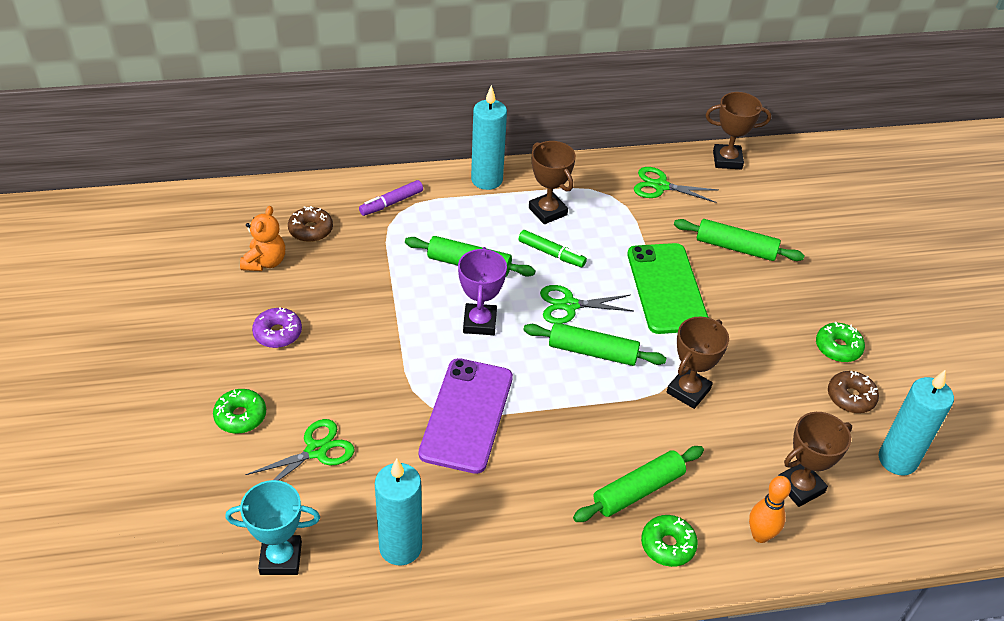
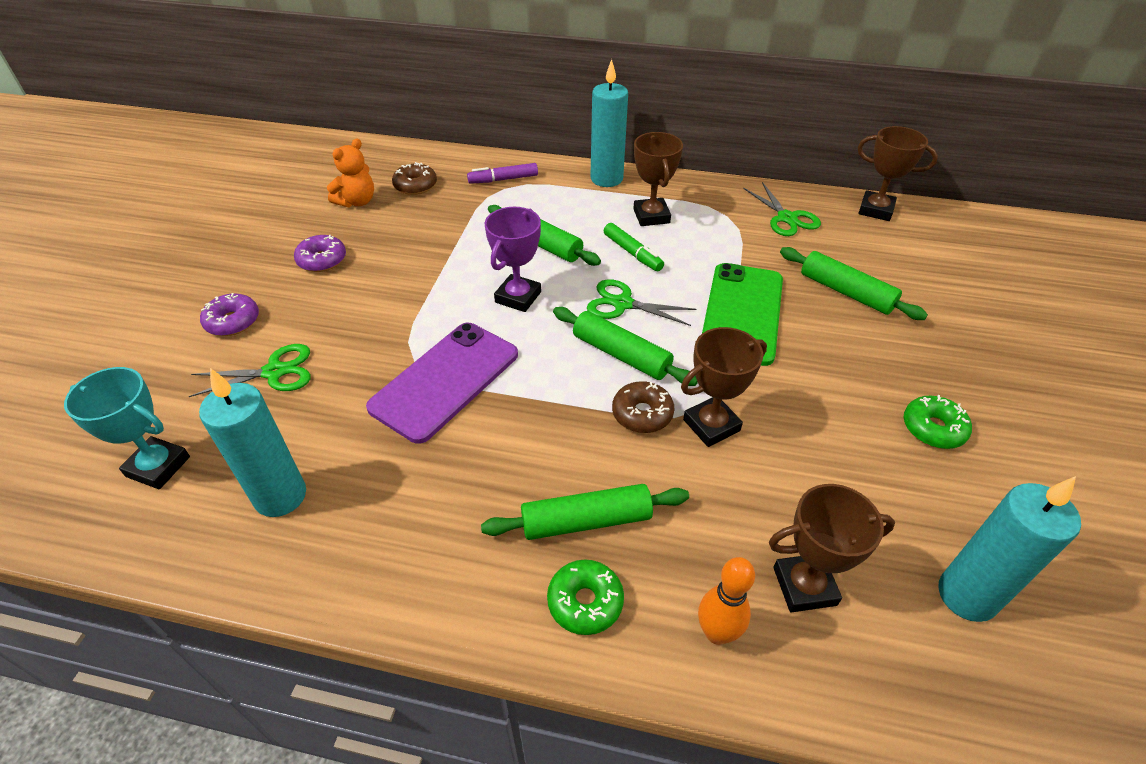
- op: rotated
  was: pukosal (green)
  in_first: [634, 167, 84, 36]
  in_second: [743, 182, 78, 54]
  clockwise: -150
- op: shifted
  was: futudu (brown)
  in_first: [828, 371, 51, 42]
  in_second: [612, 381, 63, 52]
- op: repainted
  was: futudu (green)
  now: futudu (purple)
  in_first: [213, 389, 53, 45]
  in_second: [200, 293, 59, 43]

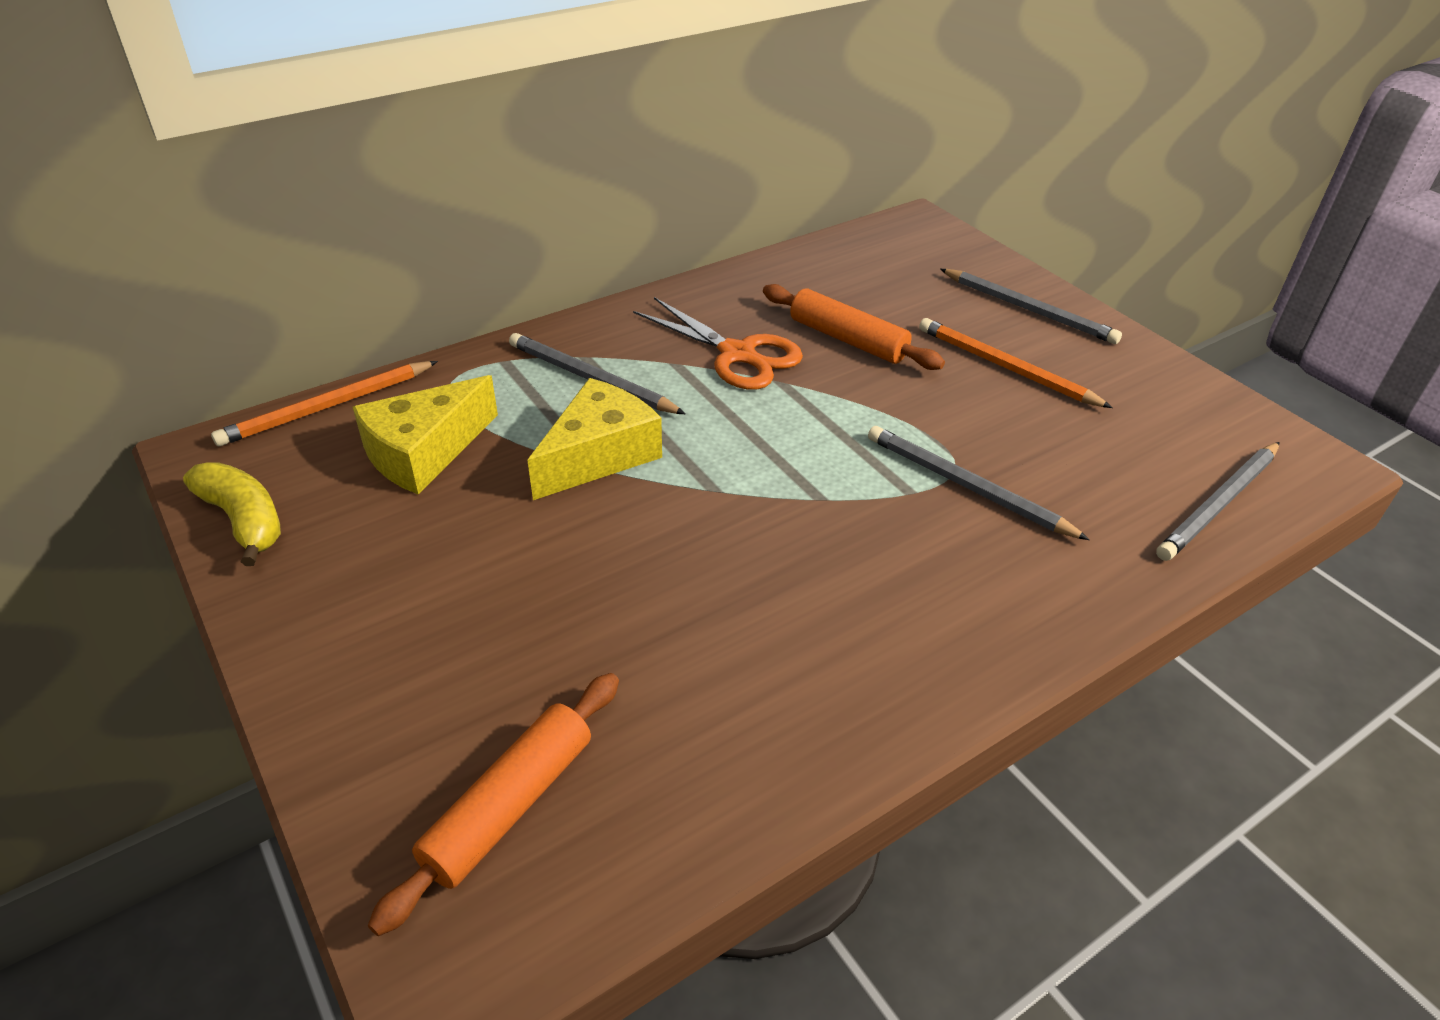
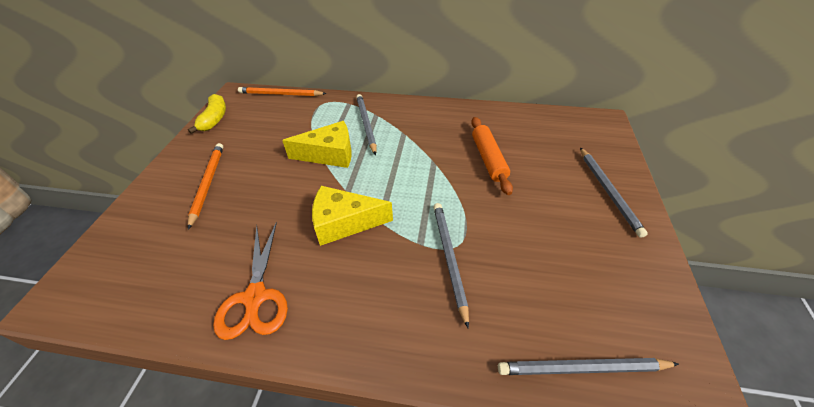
- op: shifted
  was: pukosal (orange)
  in_first: [633, 297, 170, 93]
  in_second: [213, 222, 75, 118]
- op: shifted
  was: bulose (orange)
  in_first: [919, 318, 194, 90]
  in_second: [188, 143, 35, 87]
- op: shifted
  was: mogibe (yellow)
  in_first: [353, 375, 145, 120]
  in_second: [312, 186, 81, 60]
- op: gone
  was: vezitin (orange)
  in_first: [368, 673, 251, 263]

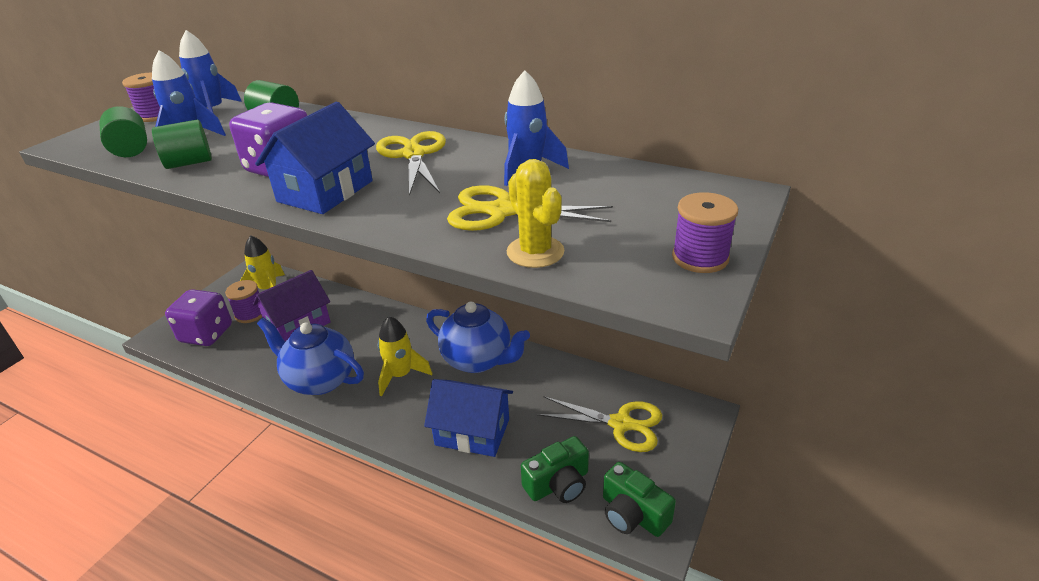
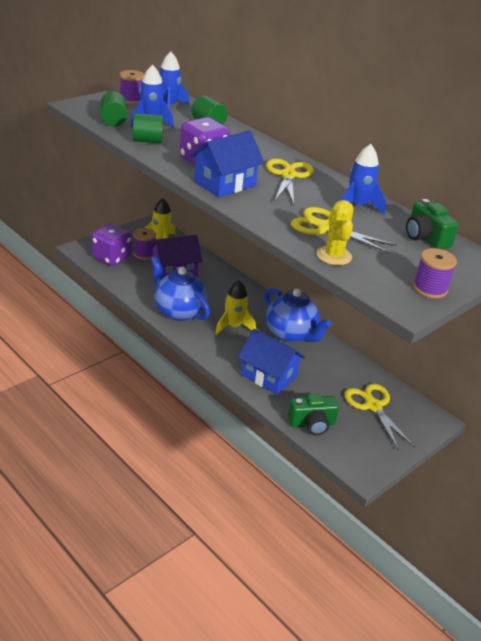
- op: rotated
  was: pukosal (yellow)
  in_first: [537, 396, 125, 56]
  in_second: [344, 383, 71, 67]
  clockwise: -150
- op: shifted
  was: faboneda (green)
  in_first: [603, 462, 73, 75]
  in_second: [406, 199, 53, 50]

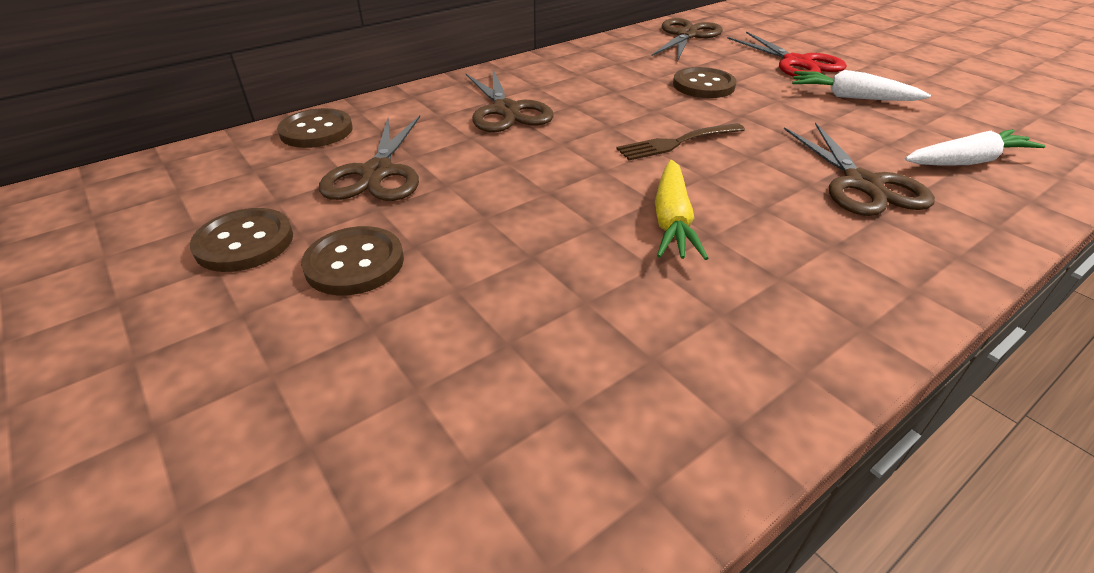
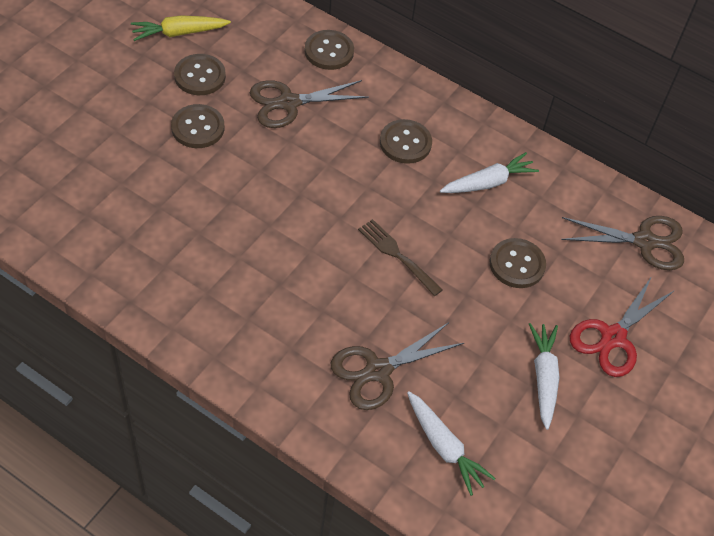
- op: swapped
  was: pukosal (brown)
  now: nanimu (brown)
  in_first: [466, 69, 88, 63]
  in_second: [380, 119, 52, 45]
- op: shifted
  was: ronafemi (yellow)
  in_first: [655, 160, 53, 100]
  in_second: [131, 15, 100, 26]
- op: new
  now: ronafemi (white)
  in_second: [440, 152, 99, 41]

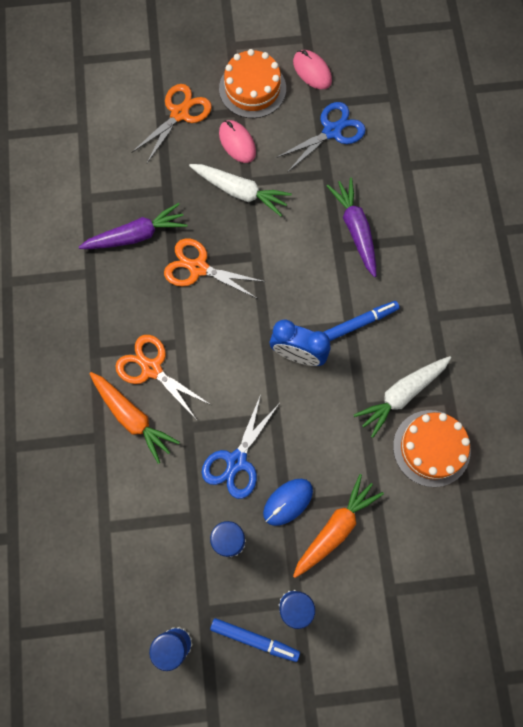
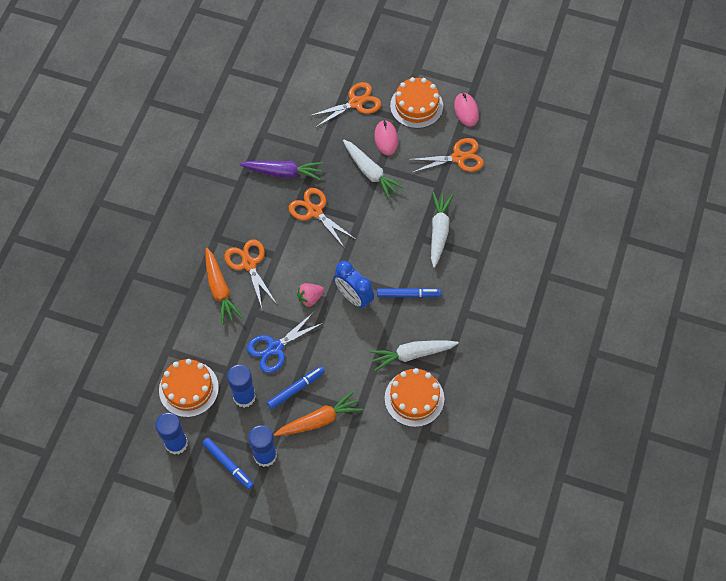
- op: repainted
  was: pukosal (blue)
  now: pukosal (orange)
  in_first: [276, 102, 90, 71]
  in_second: [408, 138, 76, 35]
- op: repainted
  was: ronafemi (purple)
  now: ronafemi (white)
  in_first: [326, 177, 50, 100]
  in_second: [431, 192, 23, 76]
- op: swapped
  was: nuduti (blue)
  now: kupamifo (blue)
  in_first: [263, 479, 50, 47]
  in_second: [267, 366, 58, 43]
- op: new
  now: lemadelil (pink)
  in_second: [297, 283, 27, 24]
- op: new
  now: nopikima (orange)
  in_second: [159, 359, 60, 58]

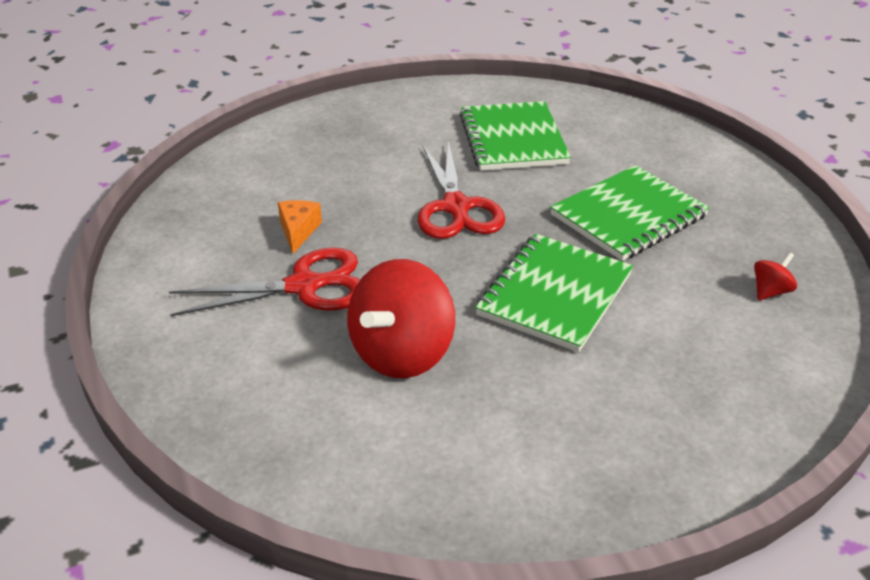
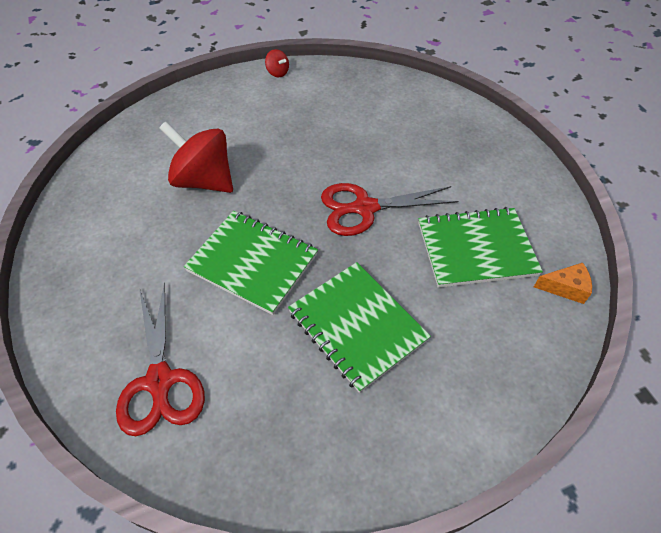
- op: shifted
  was: mogibe (orange)
  in_first: [278, 200, 44, 54]
  in_second: [534, 263, 58, 41]
- op: shifted
  was: pukosal (red)
  in_first: [169, 248, 191, 68]
  in_second: [116, 282, 89, 154]
- op: shifted
  was: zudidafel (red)
  in_first: [754, 252, 43, 48]
  in_second: [265, 49, 24, 28]

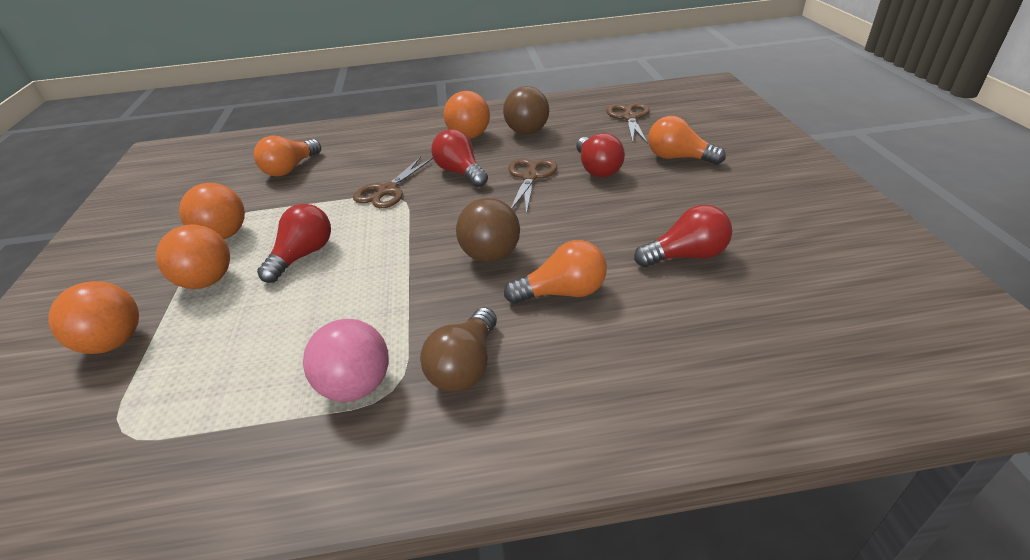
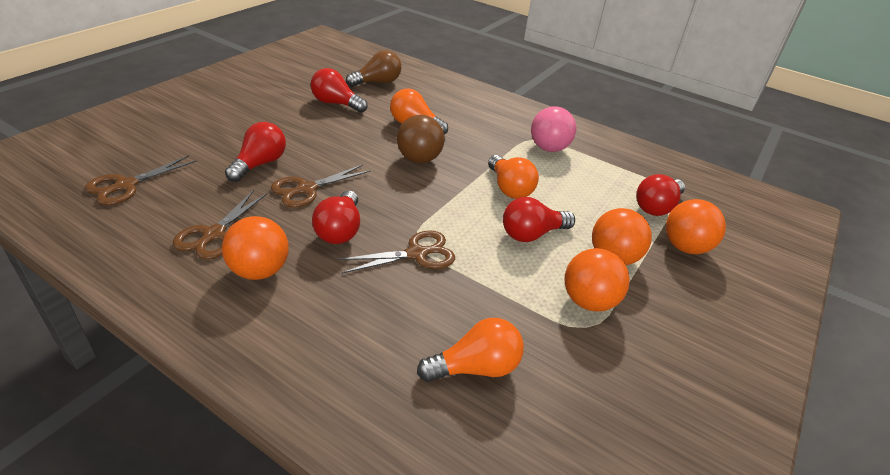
- op: swapped
  was: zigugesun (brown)
  now: pukosal (brown)
  in_first: [503, 86, 46, 49]
  in_second: [173, 190, 94, 69]
- op: shifted
  was: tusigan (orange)
  in_first: [648, 116, 78, 49]
  in_second: [488, 155, 51, 44]
- op: shifted
  was: tusigan (brown)
  in_first: [420, 308, 77, 84]
  in_second: [346, 50, 55, 37]
- op: new
  now: tusigan (red)
  in_second: [636, 174, 49, 42]

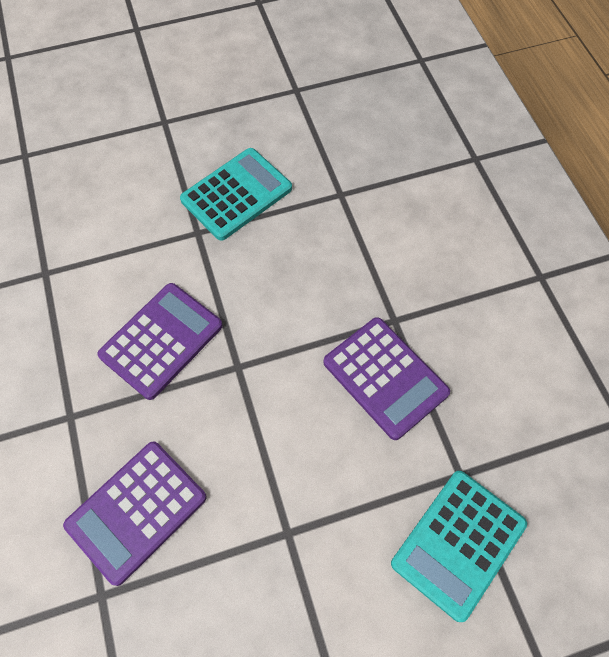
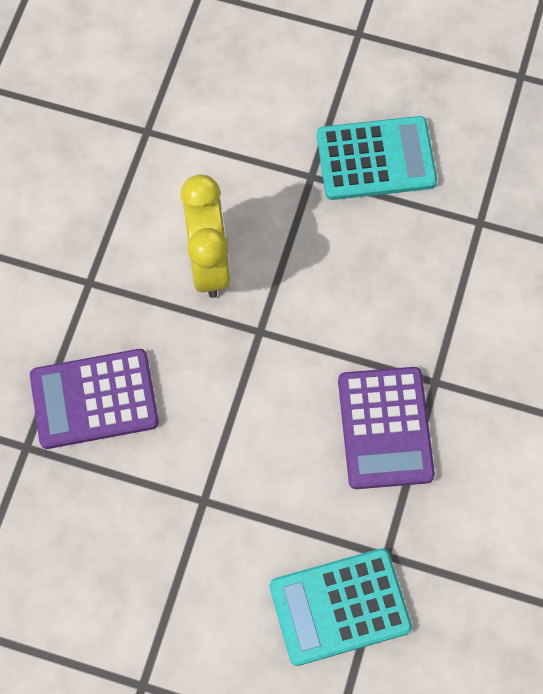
- op: swapped
  was: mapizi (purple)
  now: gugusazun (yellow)
  in_first: [97, 283, 126, 117]
  in_second: [181, 175, 50, 123]

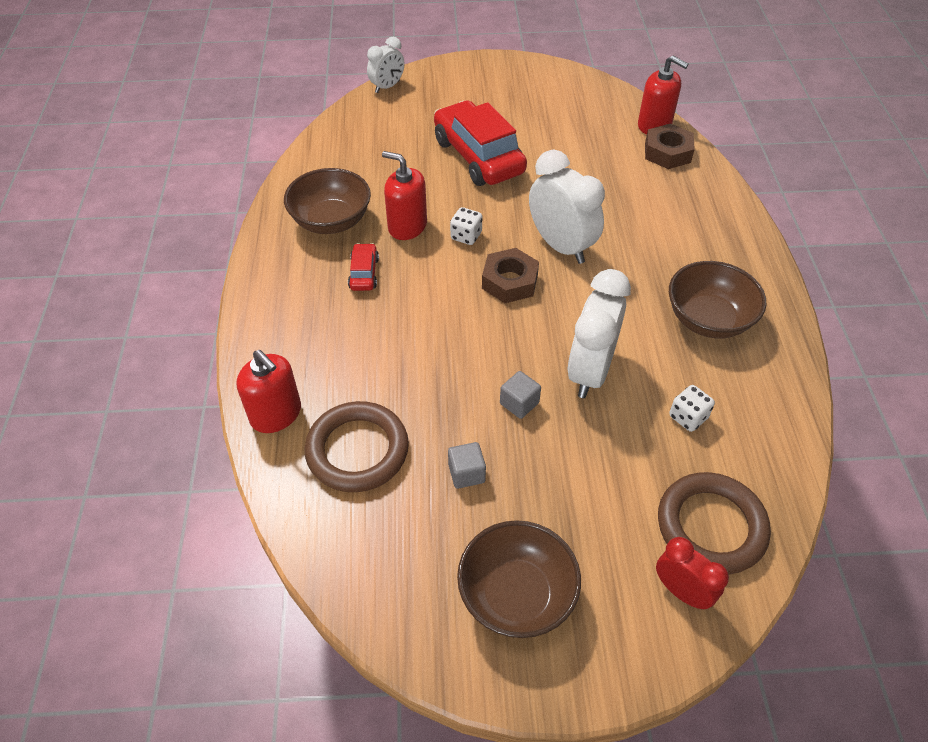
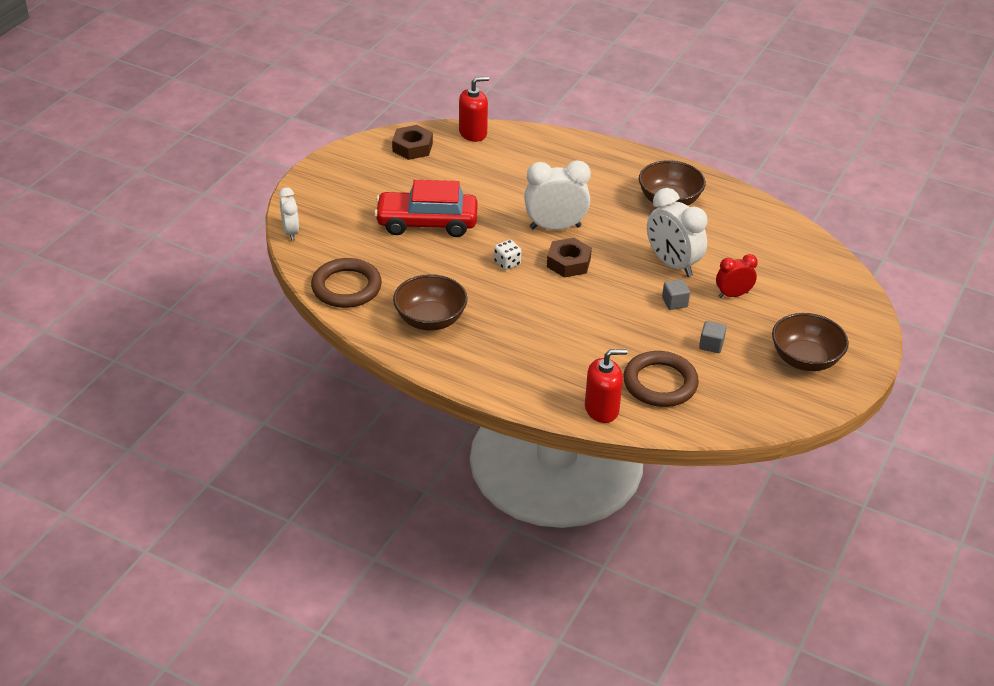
- op: shifted
  was: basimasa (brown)
  in_first: [645, 123, 50, 46]
  in_second: [392, 125, 41, 35]
- op: gone
  was: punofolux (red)
  in_first: [382, 151, 45, 89]
- op: gone
  was: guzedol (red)
  in_first: [348, 243, 31, 48]
- op: gone
  was: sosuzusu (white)
  in_first: [669, 385, 46, 47]
- op: shifted
  was: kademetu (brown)
  in_first: [658, 472, 113, 103]
  in_second: [311, 258, 71, 50]
- op: shifted
  was: gugusazun (red)
  in_first: [656, 537, 73, 72]
  in_second: [716, 254, 42, 44]

